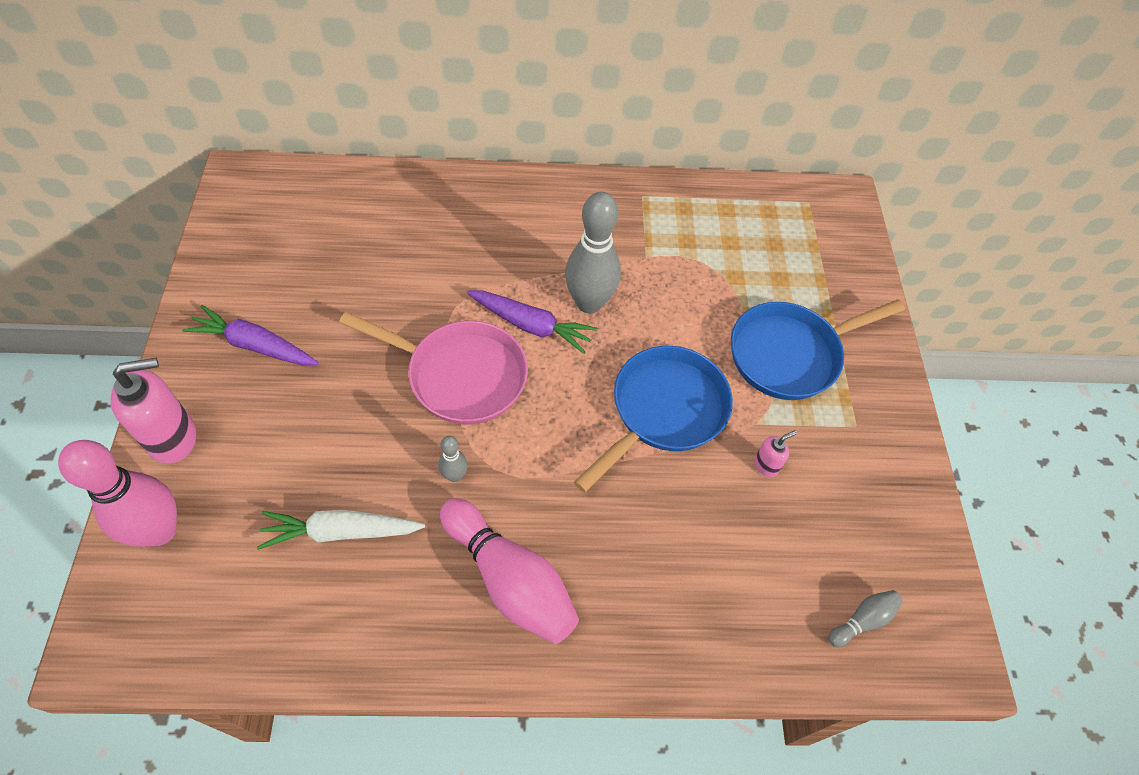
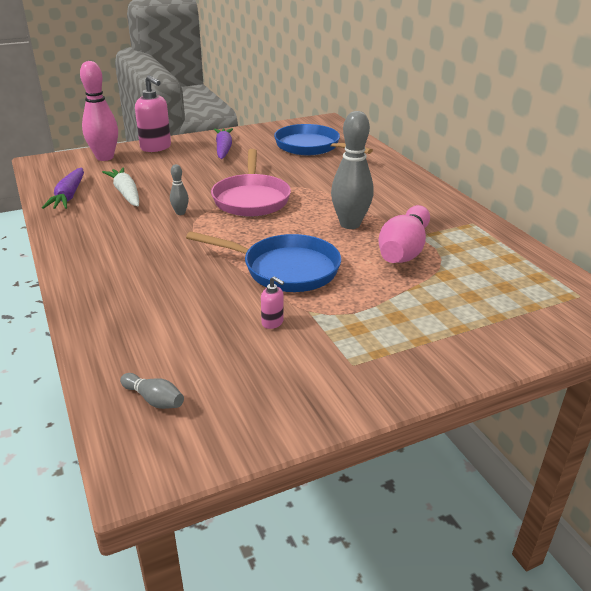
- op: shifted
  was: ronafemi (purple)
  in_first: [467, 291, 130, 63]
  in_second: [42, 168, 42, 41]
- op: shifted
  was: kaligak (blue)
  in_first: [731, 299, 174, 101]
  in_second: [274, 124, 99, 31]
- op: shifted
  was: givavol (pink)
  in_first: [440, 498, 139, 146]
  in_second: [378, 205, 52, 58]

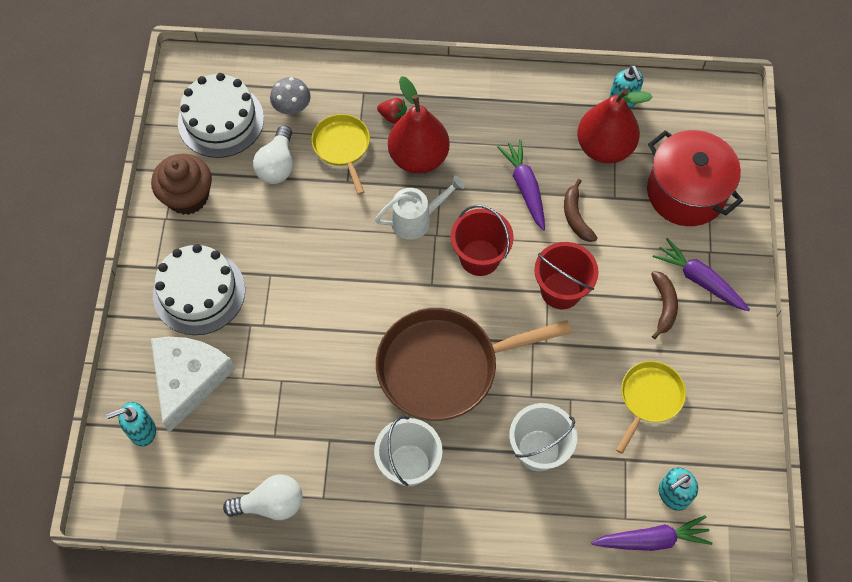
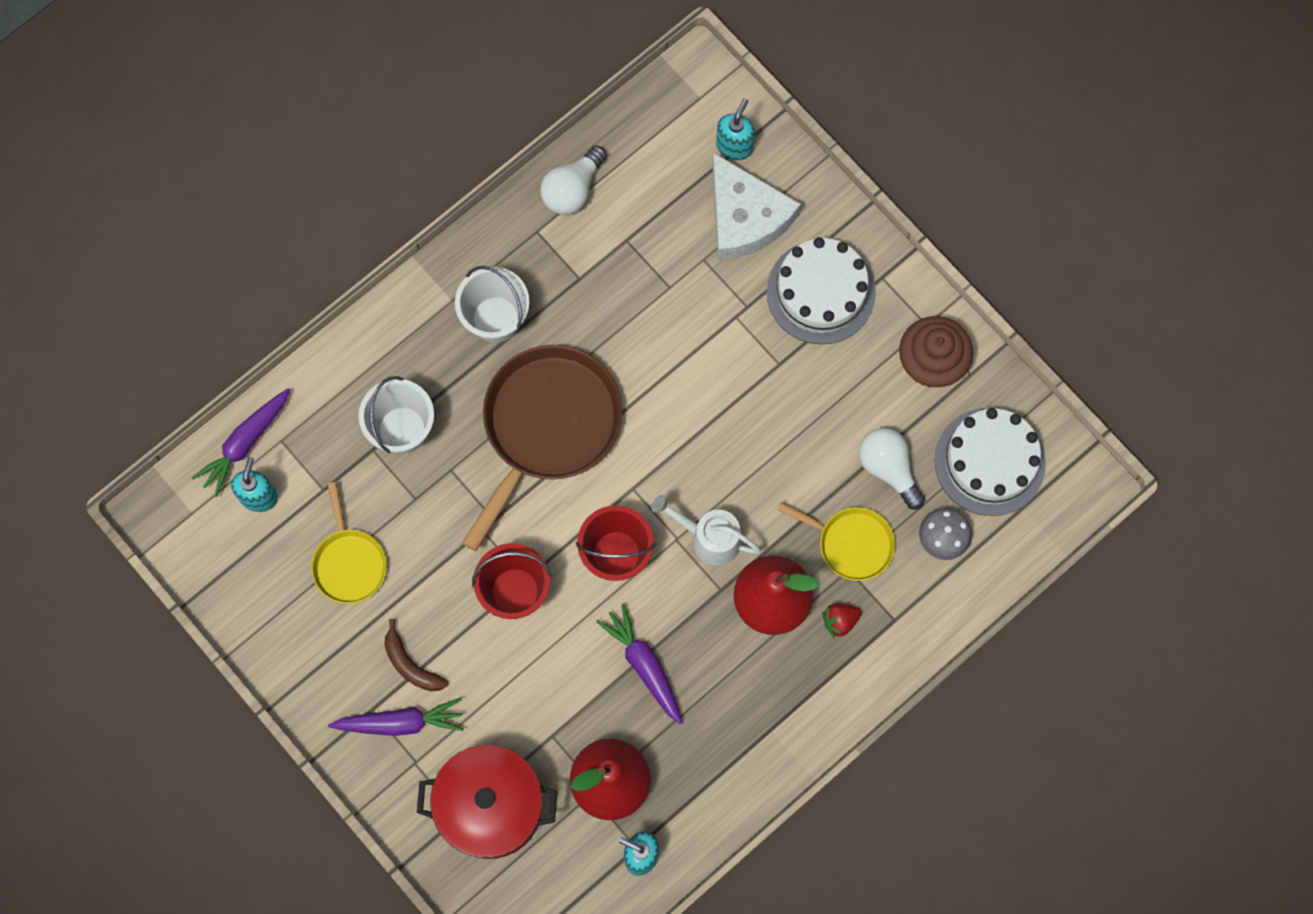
- op: rotated
  was: ronafemi (purple)
  in_first: [497, 139, 48, 92]
  in_second: [596, 604, 87, 121]
  clockwise: -150
- op: rotated
  was: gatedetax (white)
  in_first: [375, 176, 90, 64]
  in_second: [651, 495, 110, 70]
  clockwise: 90
- op: gone
  was: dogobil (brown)
  in_first: [564, 179, 34, 63]

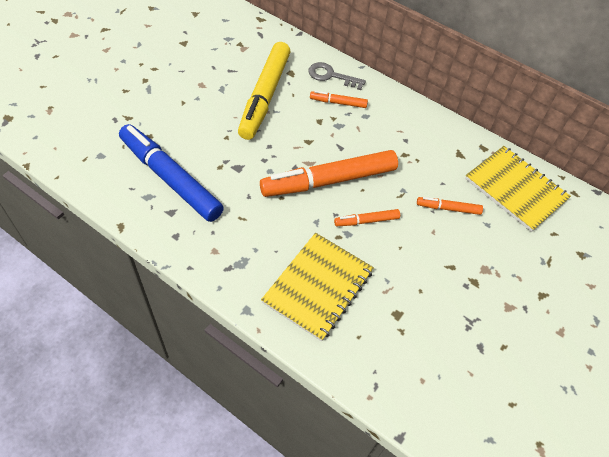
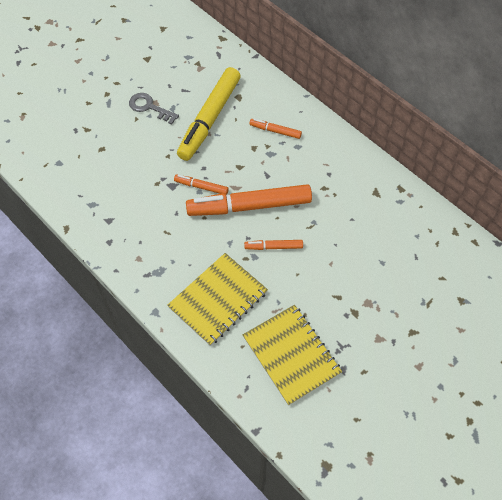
- op: shifted
  was: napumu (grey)
  in_first: [308, 62, 58, 28]
  in_second: [129, 93, 50, 32]
- op: gone
  was: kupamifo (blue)
  in_first: [119, 124, 105, 98]
- op: shifted
  was: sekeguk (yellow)
  in_first: [465, 146, 106, 86]
  in_second: [243, 305, 99, 101]
- op: shifted
  was: kupamifo (orange)
  in_first: [417, 197, 66, 18]
  in_second: [174, 175, 55, 20]

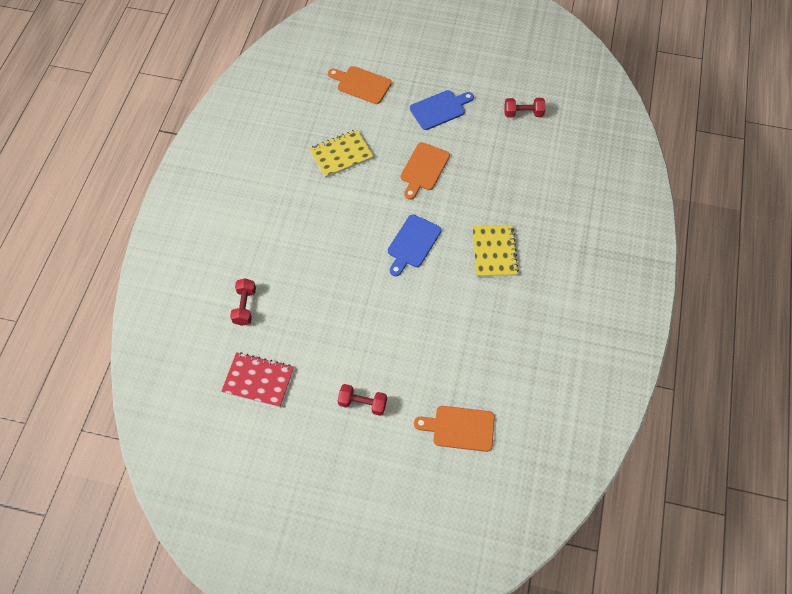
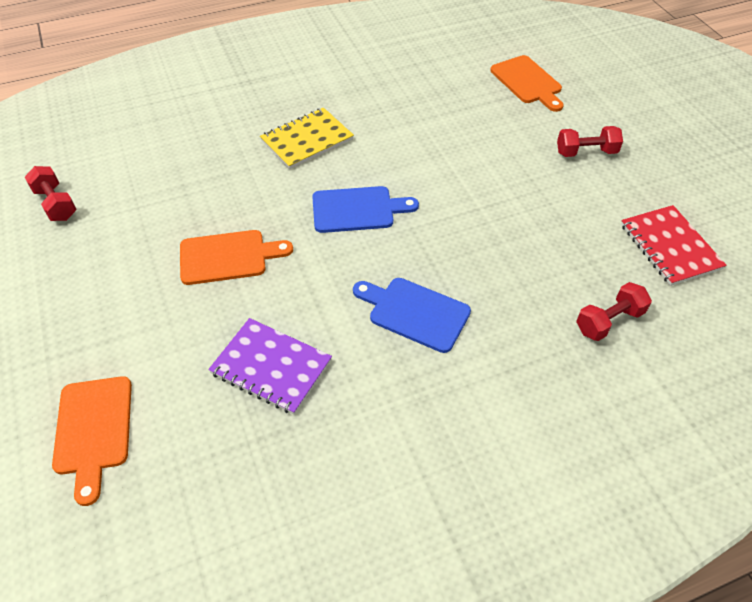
- op: shifted
  was: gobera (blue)
  in_first: [410, 90, 64, 40]
  in_second: [353, 278, 118, 75]
- op: repainted
  was: sekeguk (yellow)
  now: sekeguk (purple)
  in_first: [309, 129, 64, 49]
  in_second: [208, 318, 124, 97]
- op: rotated
  was: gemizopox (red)
  in_first: [338, 384, 49, 32]
  in_second: [557, 126, 66, 31]
  clockwise: -75

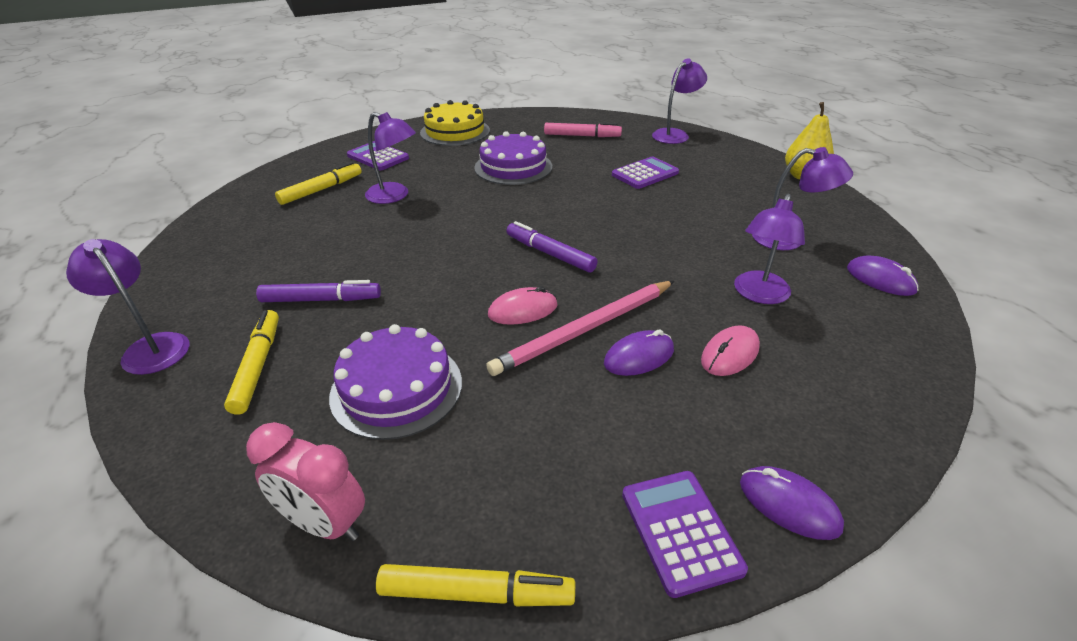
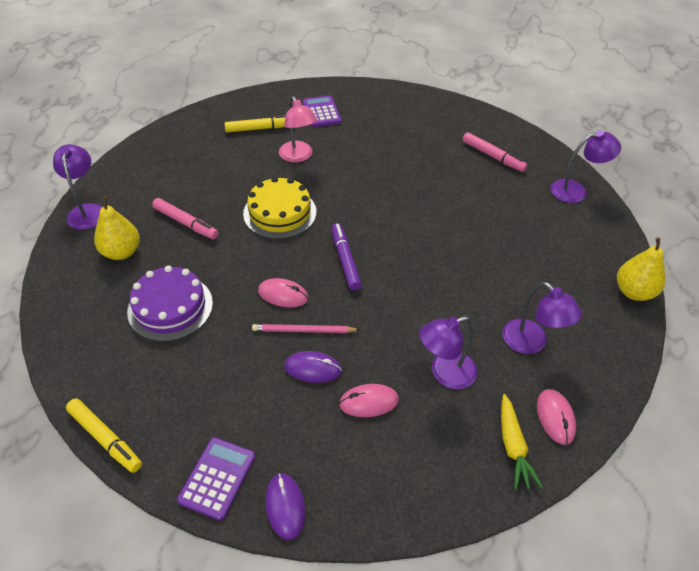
- op: shifted
  was: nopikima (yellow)
  in_first: [420, 100, 70, 46]
  in_second: [243, 177, 74, 62]
- op: repainted
  was: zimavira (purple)
  now: zimavira (pink)
  in_first: [365, 112, 51, 92]
  in_second: [279, 96, 39, 66]
- op: gone
  was: nopikima (purple)
  in_first: [474, 131, 78, 54]
- op: gone
  was: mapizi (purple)
  in_first: [612, 157, 67, 32]
- op: repainted
  was: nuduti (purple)
  now: nuduti (pink)
  in_first: [847, 255, 72, 41]
  in_second: [537, 389, 39, 56]
- op: repainted
  was: kupamifo (purple)
  now: kupamifo (pink)
  in_first: [256, 280, 125, 22]
  in_second: [152, 198, 67, 41]
- op: scaled
  was: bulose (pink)
  in_first: [486, 281, 188, 95]
  in_second: [252, 324, 108, 9]
  ratio: 0.62
- op: swapped
  was: kupamifo (yellow)
  now: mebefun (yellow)
  in_first: [224, 310, 55, 105]
  in_second: [94, 196, 46, 64]
- op: gone
  was: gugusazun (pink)
  in_first: [246, 422, 119, 119]
- op: new
  now: ronafemi (yellow)
  in_second: [501, 394, 42, 96]

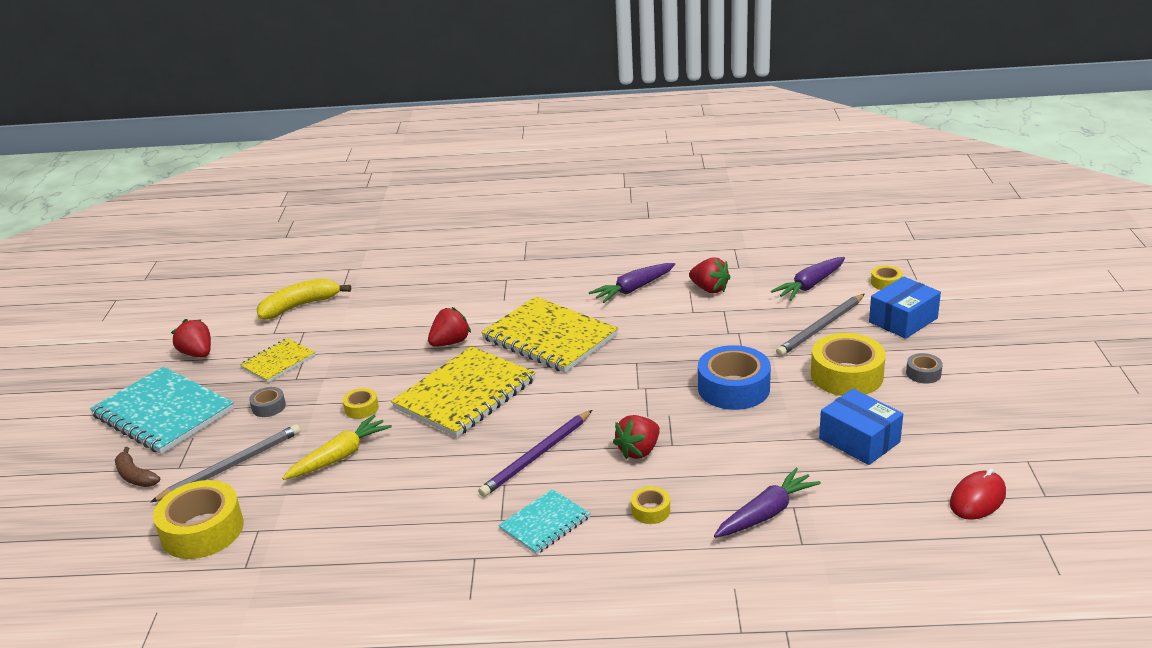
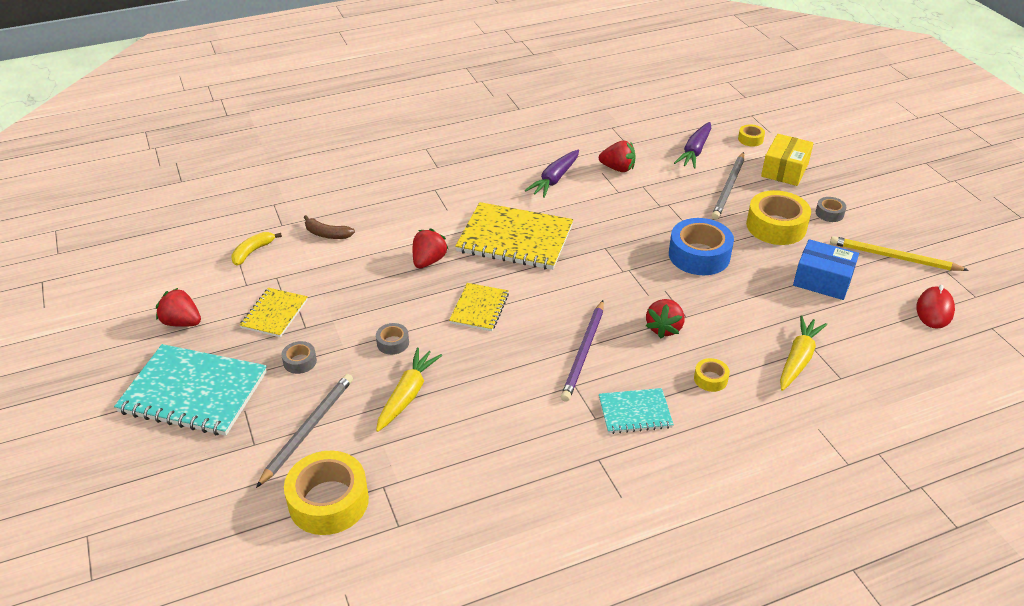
- op: repainted
  was: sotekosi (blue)
  now: sotekosi (yellow)
  in_first: [869, 277, 72, 62]
  in_second: [761, 134, 53, 52]
- op: scaled
  was: dogobil (yellow)
  in_first: [257, 278, 94, 42]
  in_second: [231, 232, 51, 34]
  ratio: 0.63
- op: scaled
  was: sekeguk (yellow)
  in_first: [391, 346, 145, 91]
  in_second: [449, 283, 60, 48]
  ratio: 0.54
- op: repainted
  was: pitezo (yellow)
  now: pitezo (grey)
  in_first: [343, 388, 36, 31]
  in_second: [376, 323, 33, 32]
- op: shifted
  was: dogobil (brown)
  in_first: [115, 447, 45, 40]
  in_second: [303, 215, 52, 24]
- op: repainted
  was: ronafemi (purple)
  now: ronafemi (yellow)
  in_first: [714, 467, 107, 71]
  in_second: [780, 315, 47, 76]
- op: rotated
  was: sekeguk (turquoise)
  in_first: [498, 489, 92, 66]
  in_second: [599, 388, 75, 46]
  clockwise: 60
- op: new
  now: bulose (yellow)
  in_second: [830, 236, 139, 35]

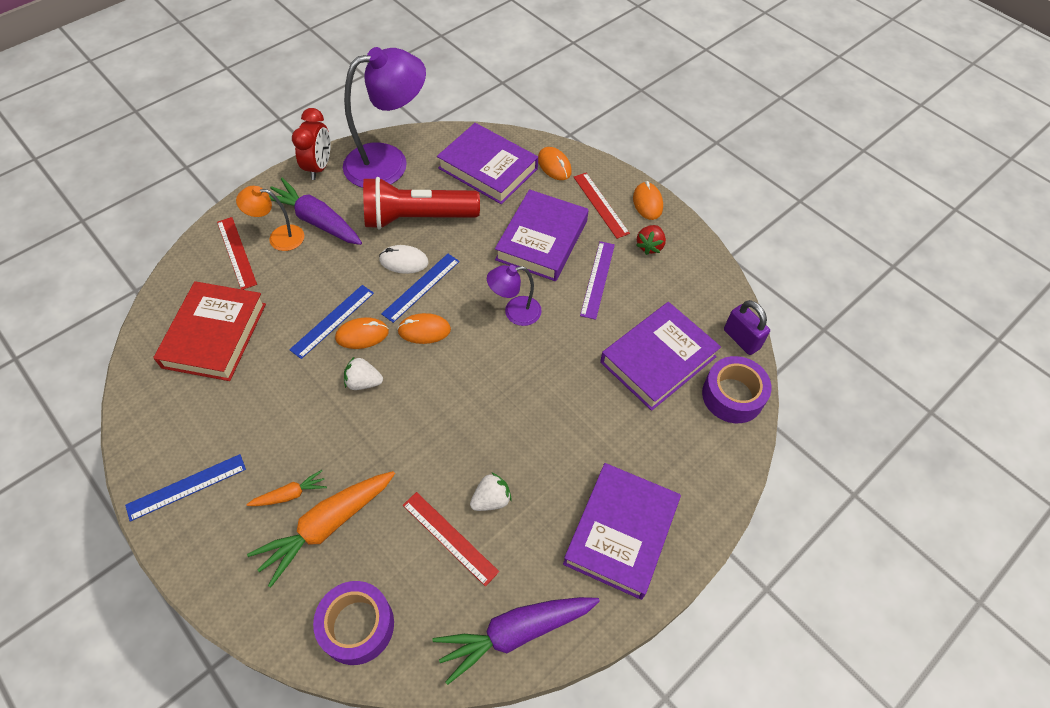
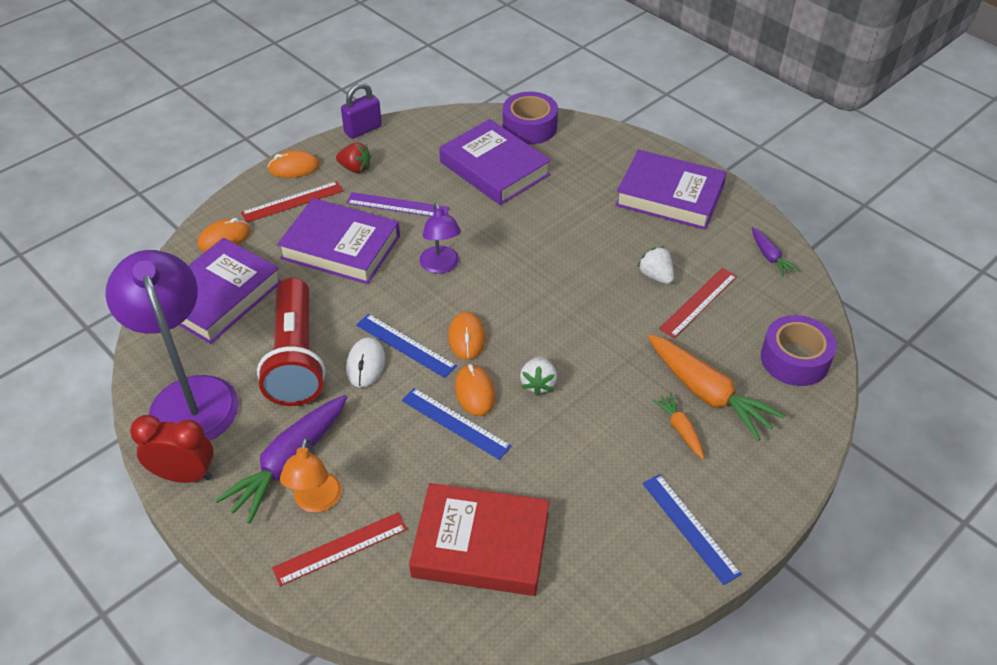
- op: shifted
  was: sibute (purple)
  in_first: [724, 300, 46, 55]
  in_second: [341, 82, 41, 57]
- op: scaled
  was: ronafemi (purple)
  in_first: [432, 597, 168, 88]
  in_second: [752, 227, 47, 50]
  ratio: 0.51

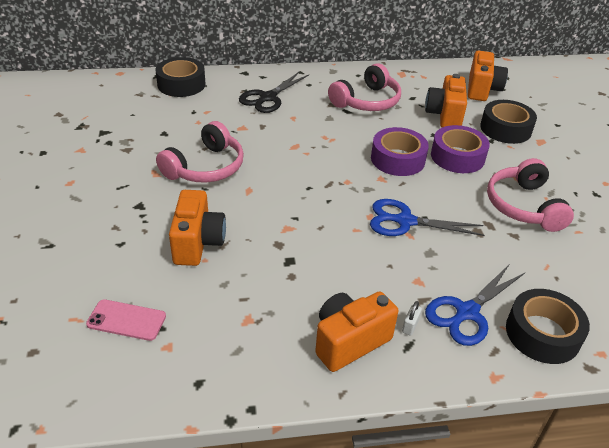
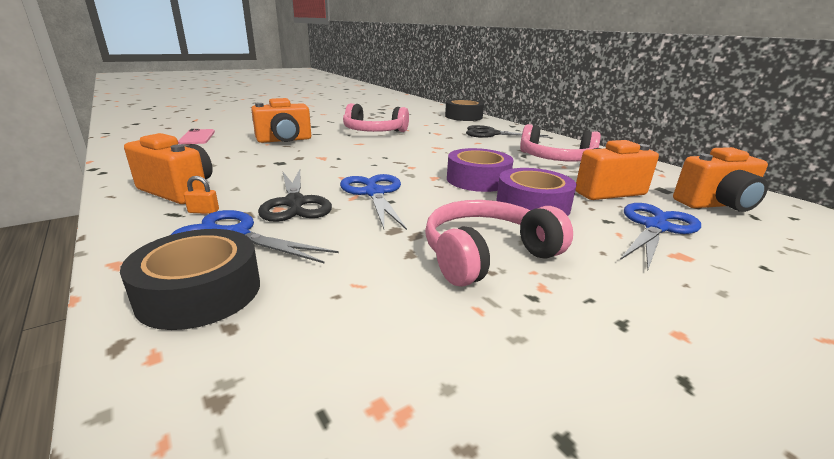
- op: swapped
  was: pitezo (black)
  now: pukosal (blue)
  in_first: [480, 100, 57, 44]
  in_second: [620, 203, 81, 66]
- op: repainted
  was: sibute (white)
  now: sibute (orange)
  in_first: [402, 301, 20, 35]
  in_second: [184, 176, 35, 38]
- op: new
  now: pukosal (black)
  in_second: [258, 169, 74, 53]

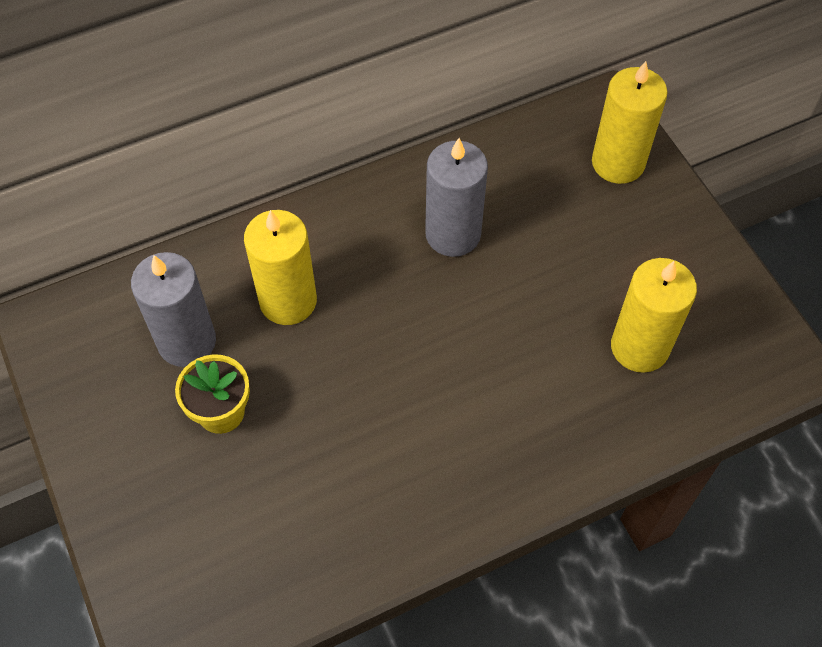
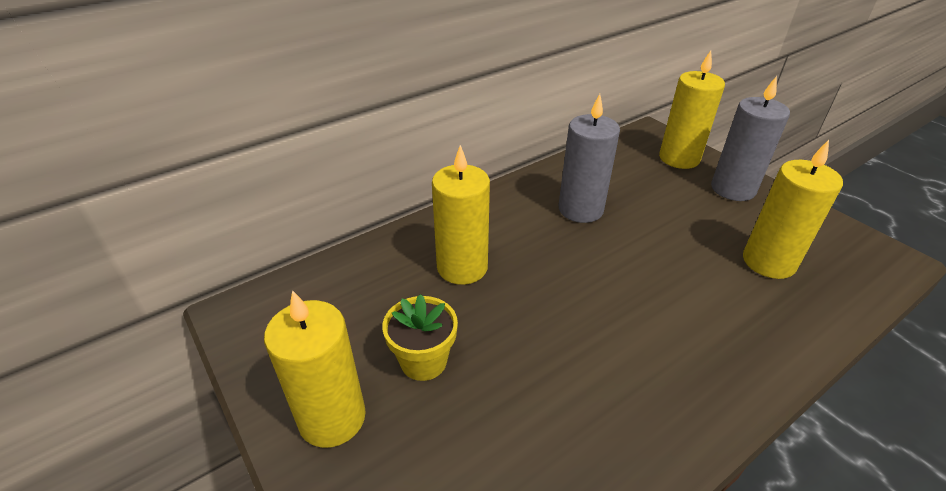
- op: shifted
  was: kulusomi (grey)
  in_first: [131, 252, 85, 115]
  in_second: [711, 76, 79, 125]
- op: new
  now: kulusomi (yellow)
  in_second: [264, 290, 102, 158]

